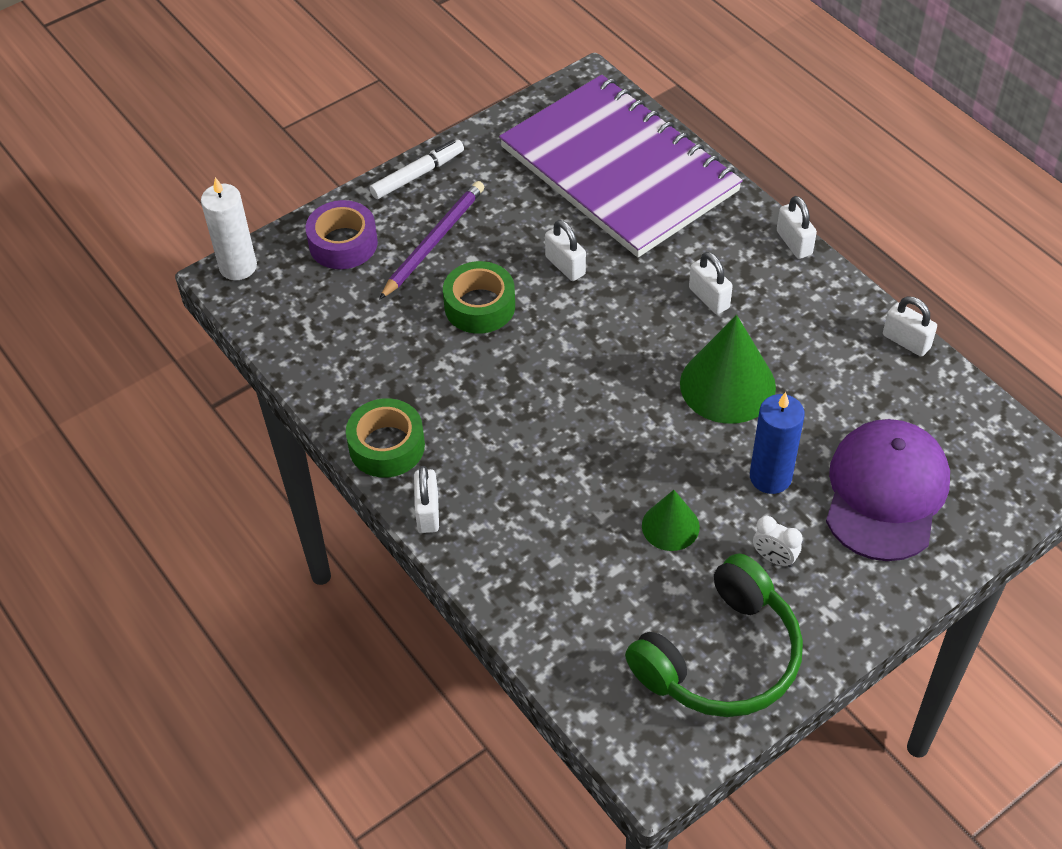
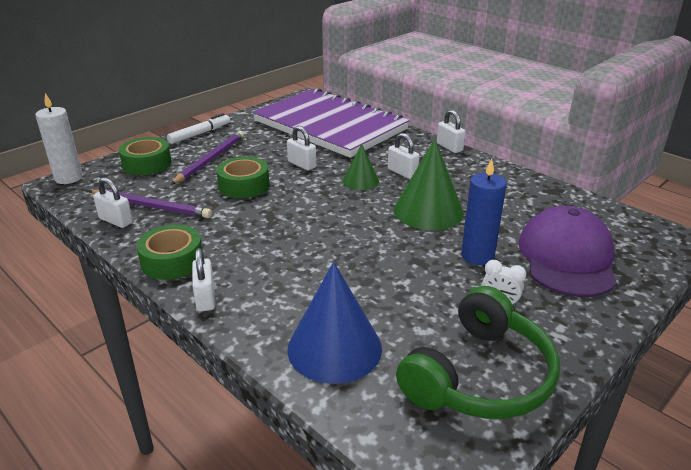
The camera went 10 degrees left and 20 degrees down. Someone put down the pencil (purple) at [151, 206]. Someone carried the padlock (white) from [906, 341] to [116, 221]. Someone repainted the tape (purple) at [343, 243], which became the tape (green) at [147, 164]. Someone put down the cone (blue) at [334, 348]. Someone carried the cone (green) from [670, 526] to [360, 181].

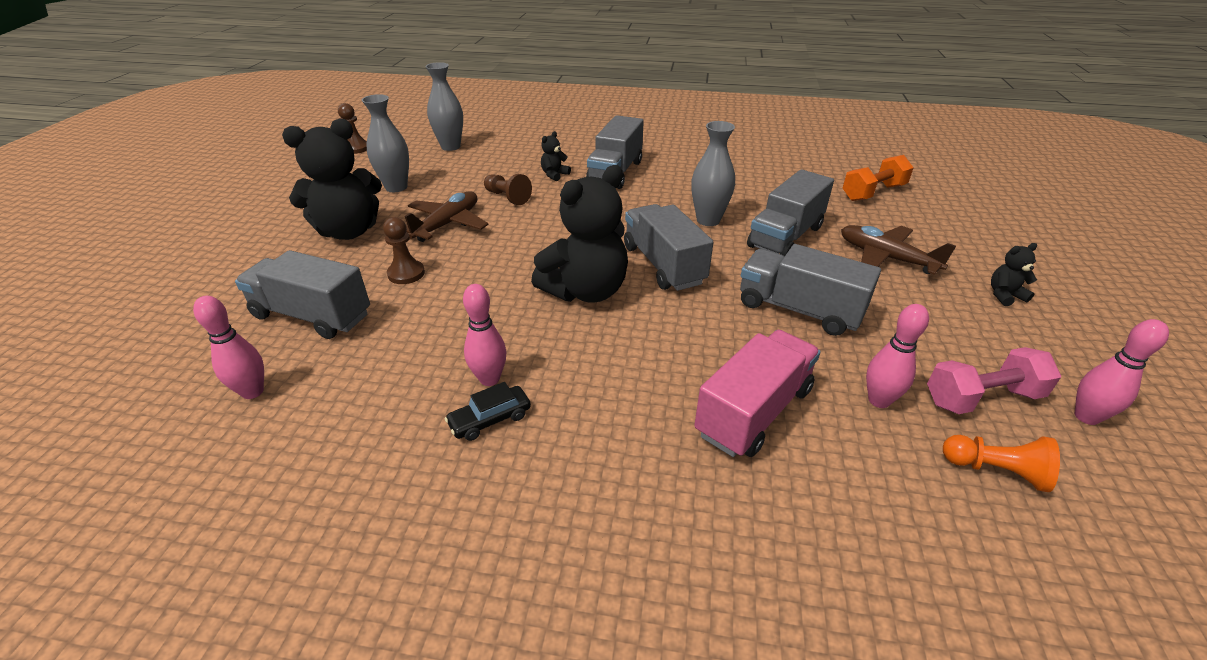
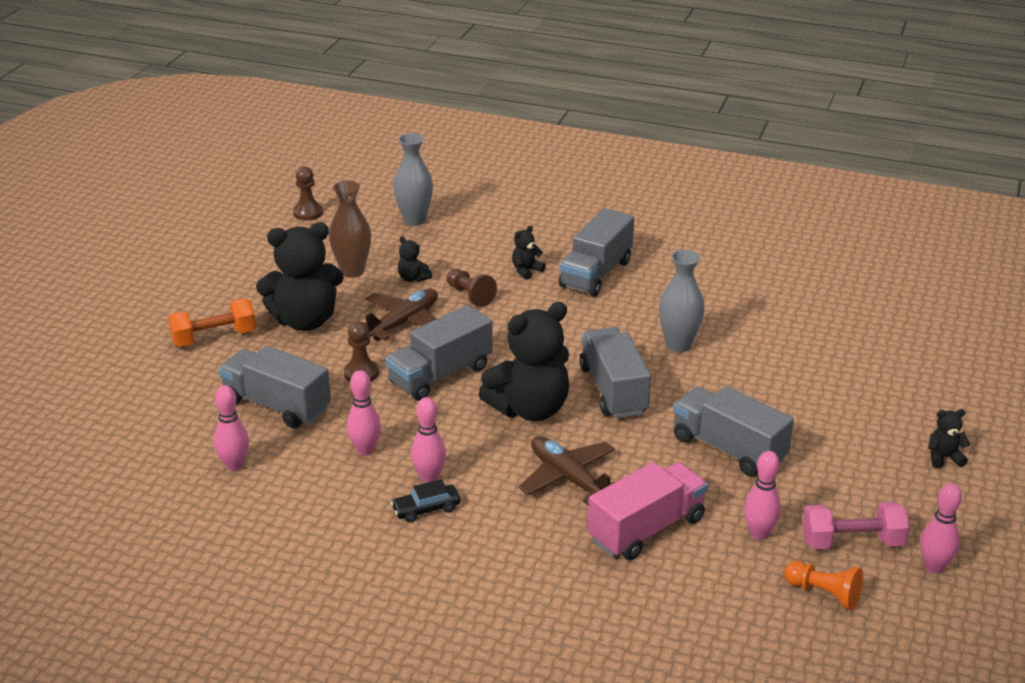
The camera went 10 degrees right and 5 degrees down. Someone carried the dumbbell (orange) from [873, 193] to [214, 337]. Someone repainted the vase (grey) at [396, 187], which became the vase (brown) at [352, 271]. Someone put down the bowling pin (pink) at [365, 450]. Someone carried the truck (grey) from [785, 237] to [440, 375]. Someone put down the teddy bear (black) at [413, 278]. Someone carried the plane (brown) from [886, 258] to [568, 478].

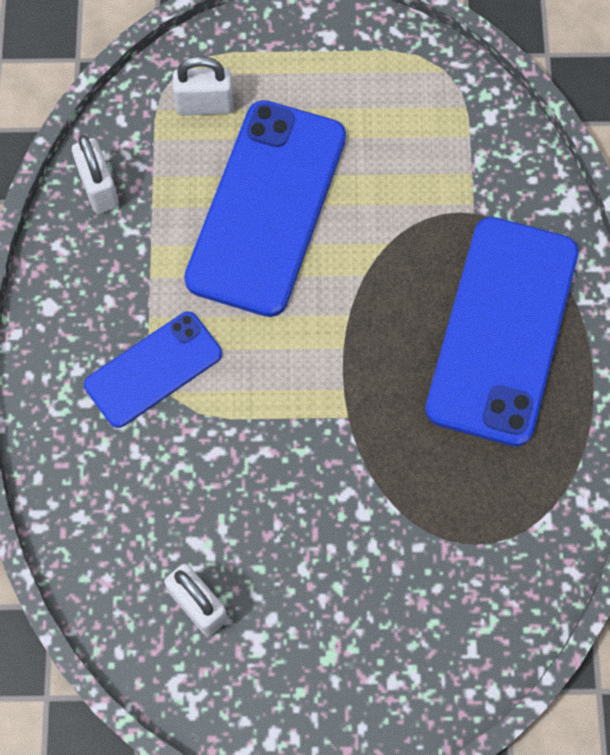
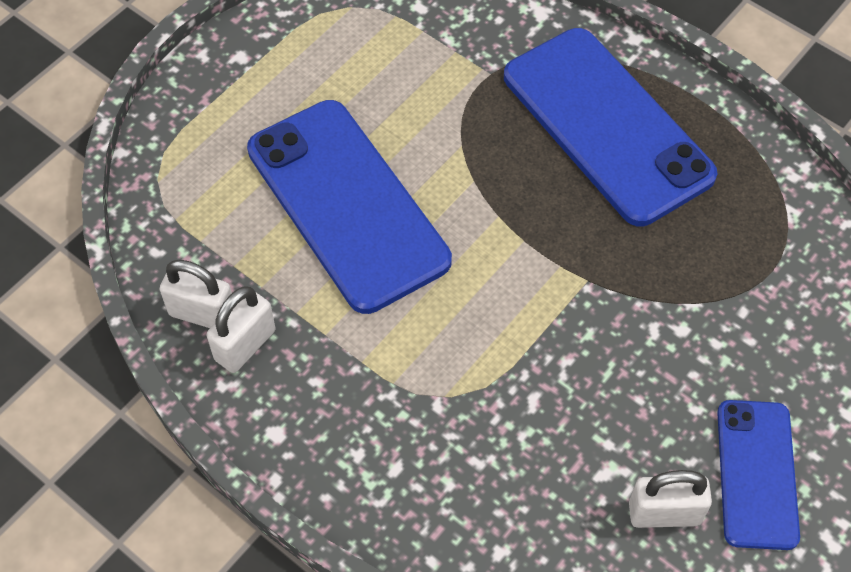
The camera went 50 degrees left and 10 degrees down. Someone carried the padlock (white) from [205, 105] to [245, 345]. Someone carried the phone (blue) from [153, 369] to [756, 474].

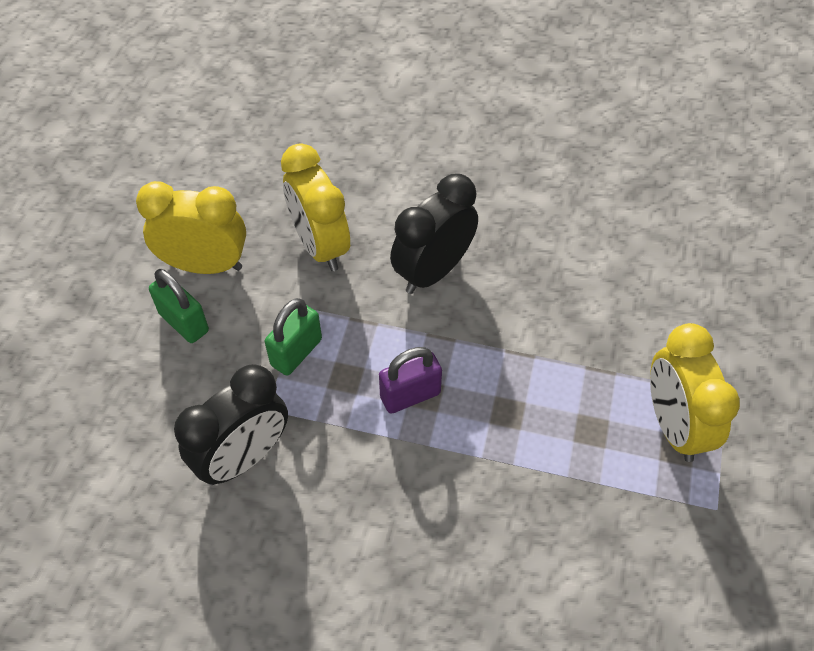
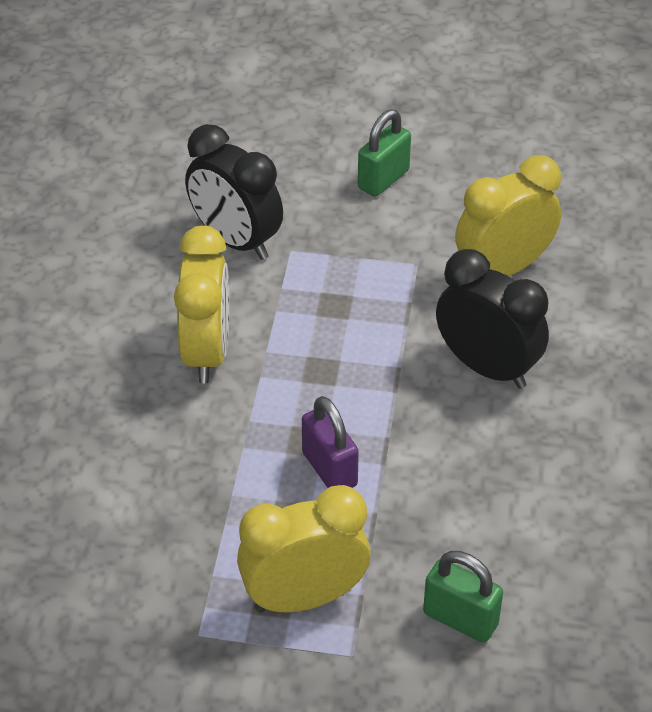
The camera went 85 degrees right and 10 degrees down. Someone carried the clock (yellow) from [205, 265] to [207, 352]. Someone carried the padlock (purple) from [410, 395] to [329, 469]. Someone carried the padlock (green) from [296, 352] to [460, 619].

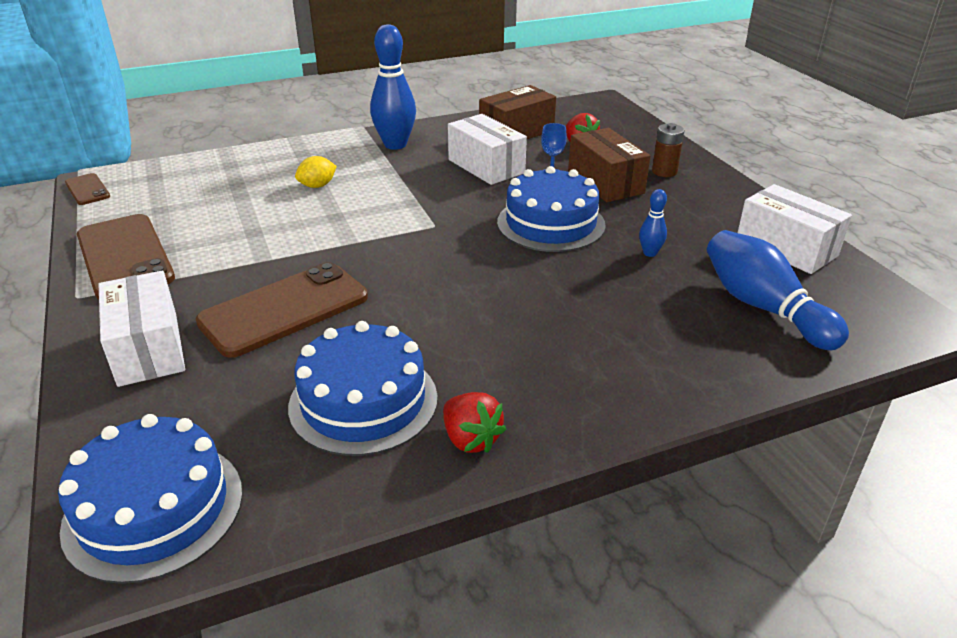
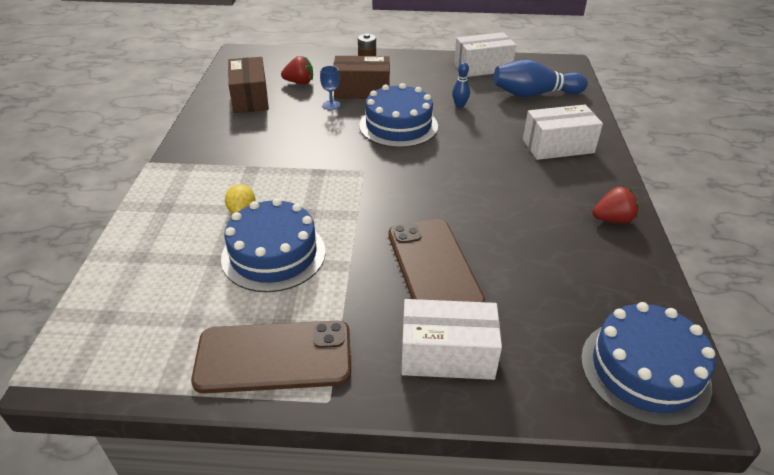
The camera went 65 degrees left and 5 degrees up. Someone carried the cake (blue) from [363, 401] to [273, 254]. Someone carried the box (white) from [486, 166] to [558, 146]. Someone took away the phone (brown) at [87, 190]. Someone took away the bowling pin (blue) at [395, 145].

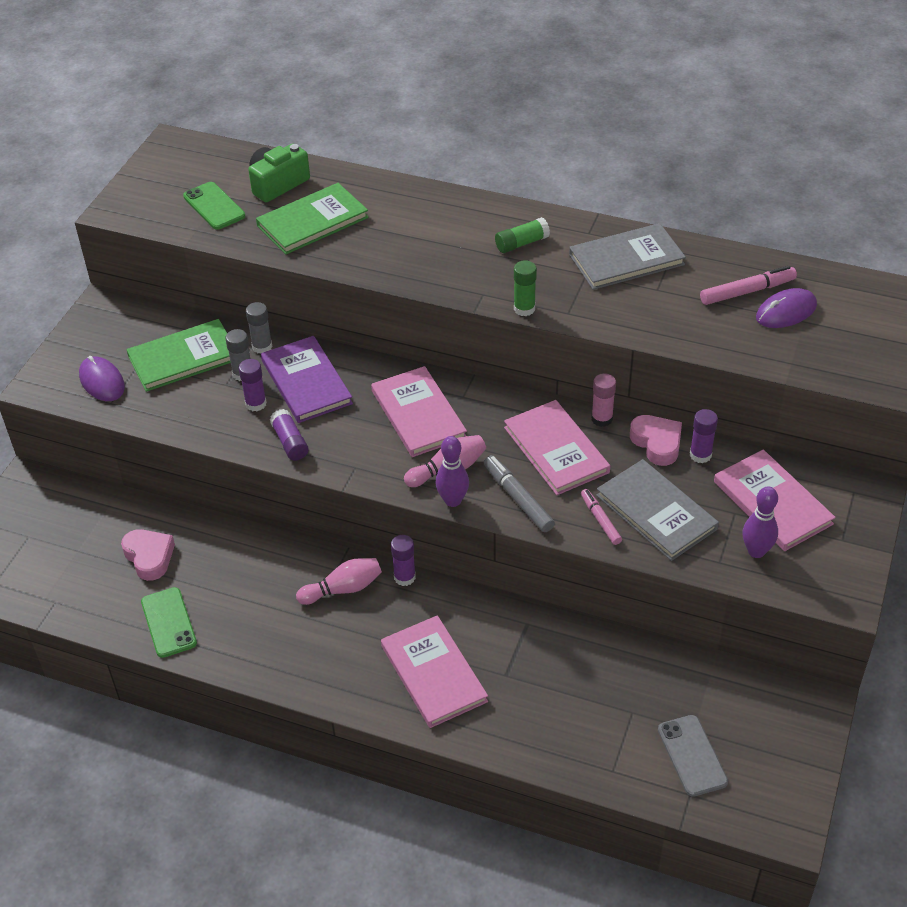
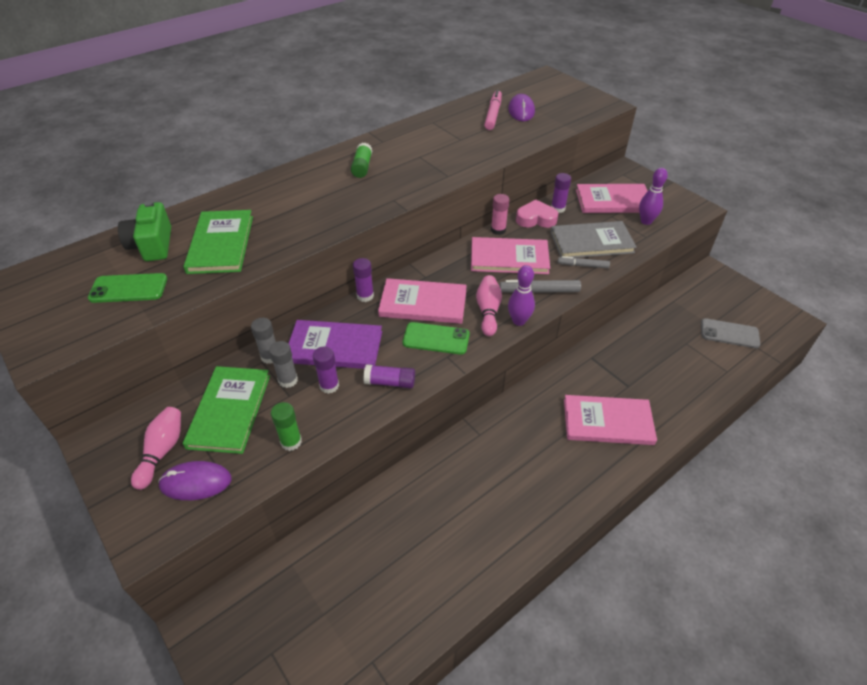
The camera went 60 degrees left and 0 degrees up. Someone carried the bowling pin (pink) from [343, 589] to [162, 452]. Someone carried the glue stick (green) from [524, 309] to [291, 442]. Someone carried the glue stick (purple) from [404, 577] to [365, 296]. Someone carried the phone (green) from [168, 622] to [436, 339]. Someone repainted the marker (pink) at [600, 520], which became the marker (grey) at [583, 265]. Someone took away the heart (pink) at [149, 557]. Someone took away the book (grey) at [626, 260].

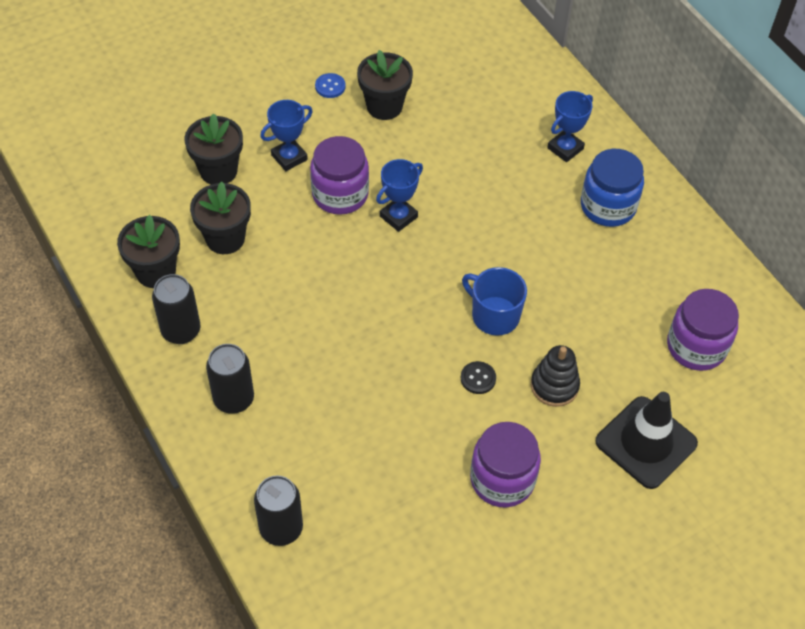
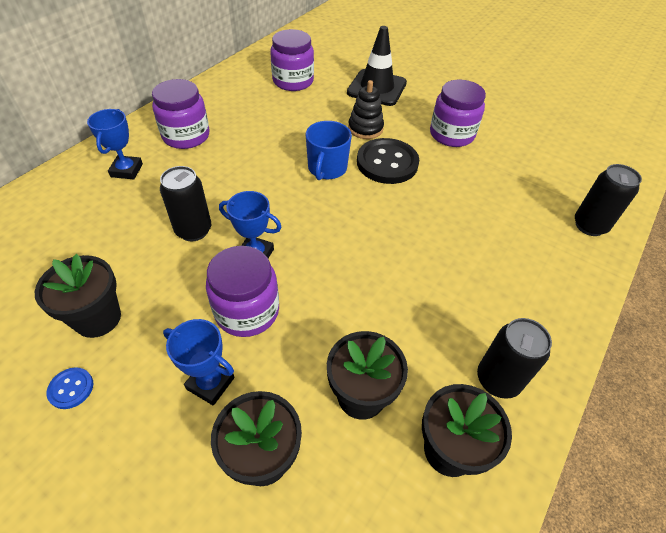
The camera went 115 degrees left and 5 degrees down. Someone rotated the trophy (blue) at [565, 148] by 75 degrees clockwise. Someone repainted the jar (blue) at [608, 206], which became the jar (purple) at [186, 136]. Someone carried the can (black) from [234, 399] to [193, 230]. Someone scaled the button (black) at [478, 378] by 2.21.

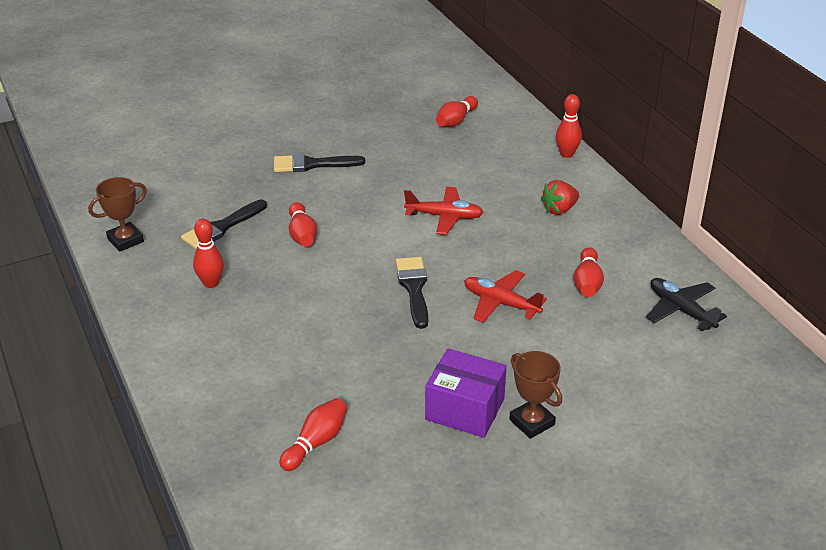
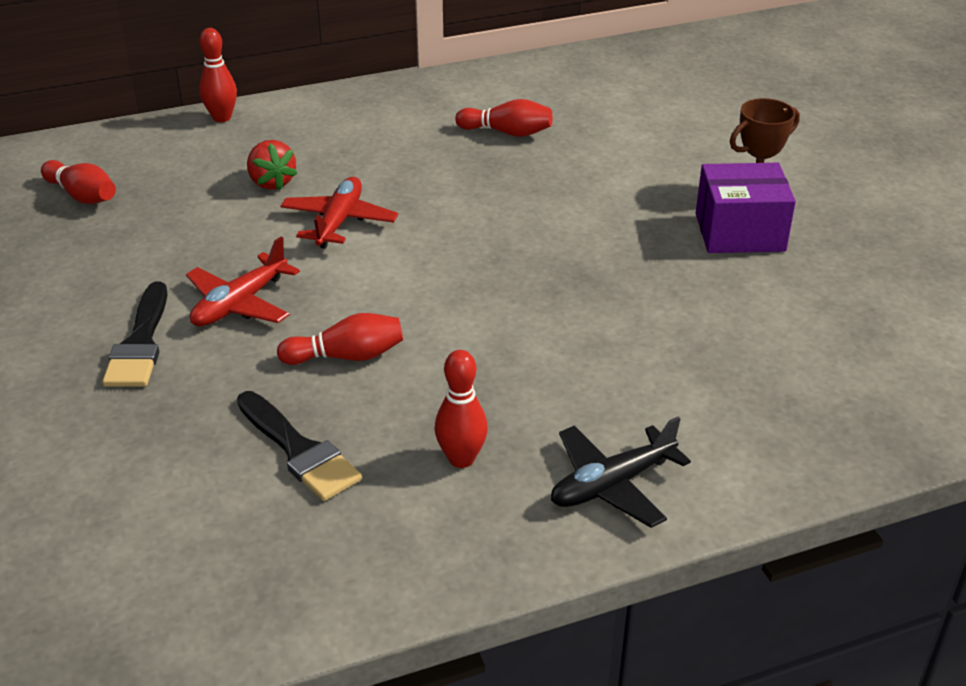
The camera went 85 degrees left and 0 degrees up. Someone carried the plane (red) from [500, 303] to [240, 304]. Someone carried the strawberry (red) from [559, 209] to [271, 182]. Someone carried the plane (black) from [681, 310] to [612, 485]. Someone rotated the box (purple) at [465, 409] by 60 degrees clockwise. Someone took away the trophy (brown) at [125, 240]. Someone took away the bowling pin (red) at [316, 442]. Someone took away the brush (black) at [414, 288].

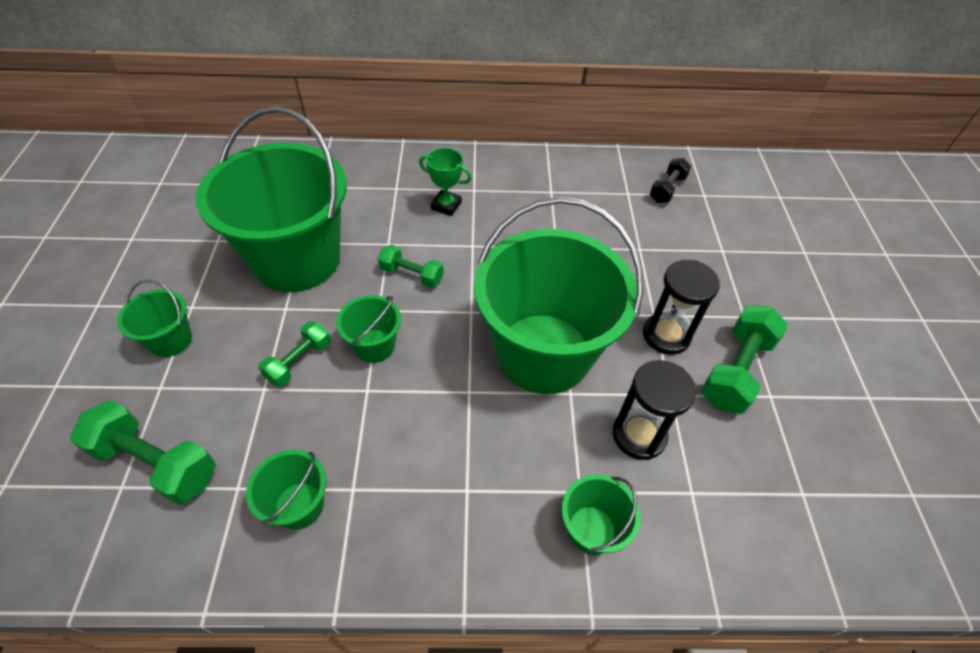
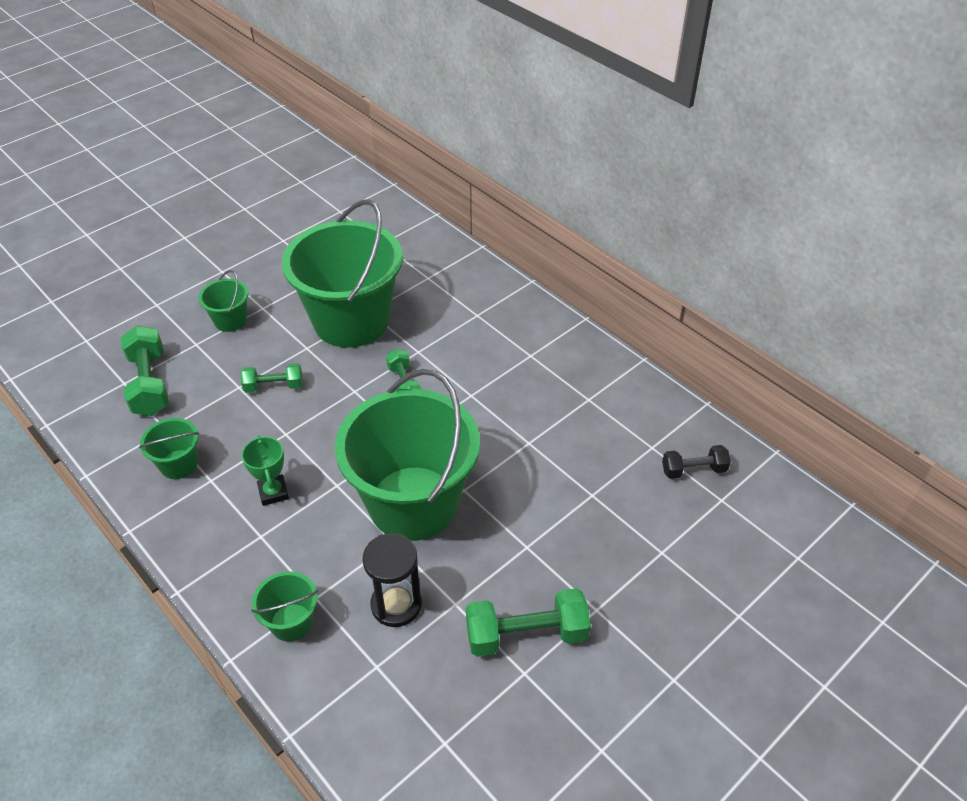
The camera went 50 degrees right and 5 degrees down. Someone carried the trophy (green) from [446, 205] to [273, 492]. Someone took away the bucket (green) at [374, 346]. Someone took away the hourglass (black) at [666, 335].

